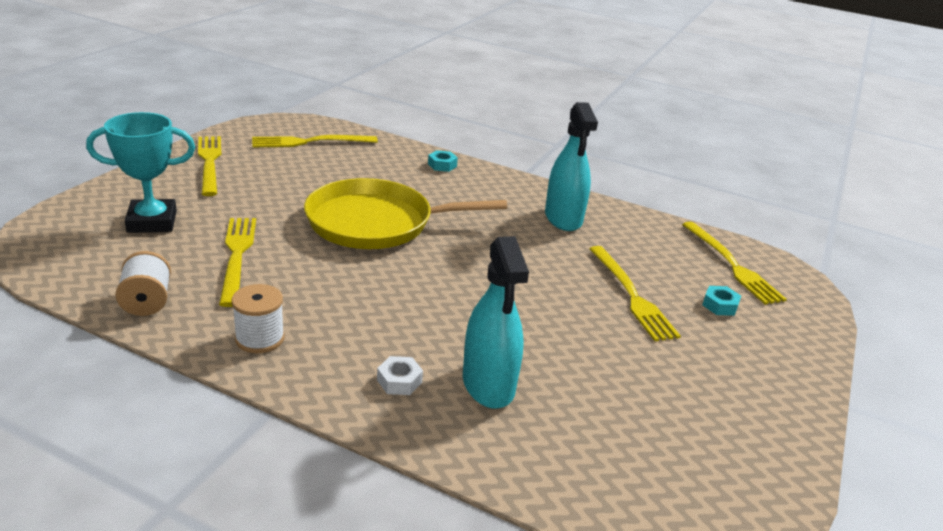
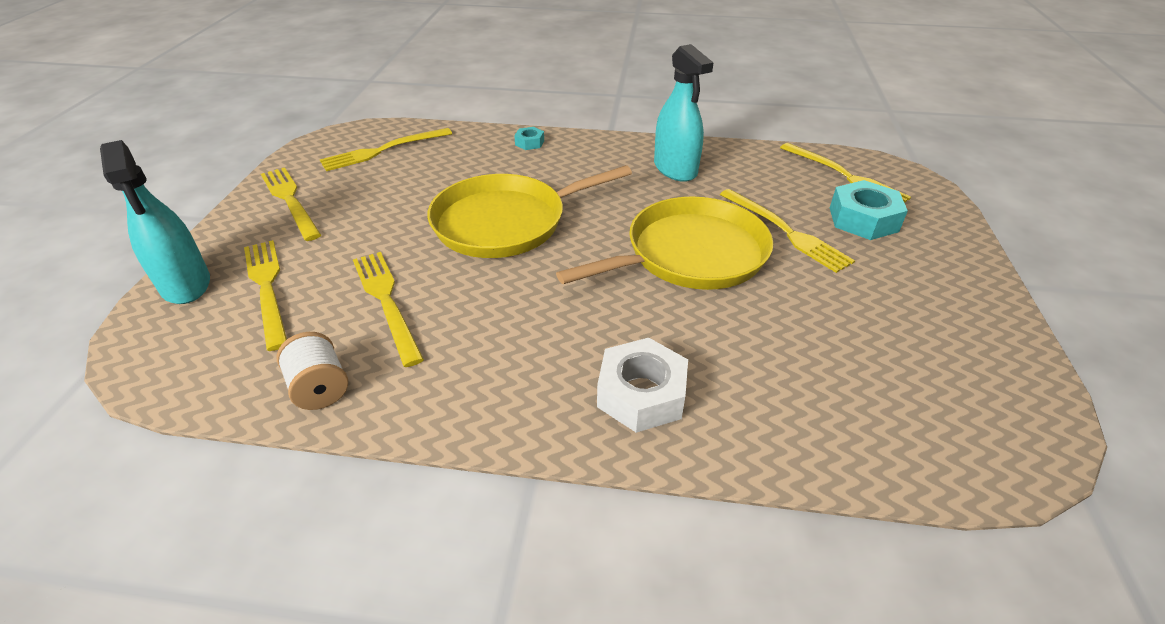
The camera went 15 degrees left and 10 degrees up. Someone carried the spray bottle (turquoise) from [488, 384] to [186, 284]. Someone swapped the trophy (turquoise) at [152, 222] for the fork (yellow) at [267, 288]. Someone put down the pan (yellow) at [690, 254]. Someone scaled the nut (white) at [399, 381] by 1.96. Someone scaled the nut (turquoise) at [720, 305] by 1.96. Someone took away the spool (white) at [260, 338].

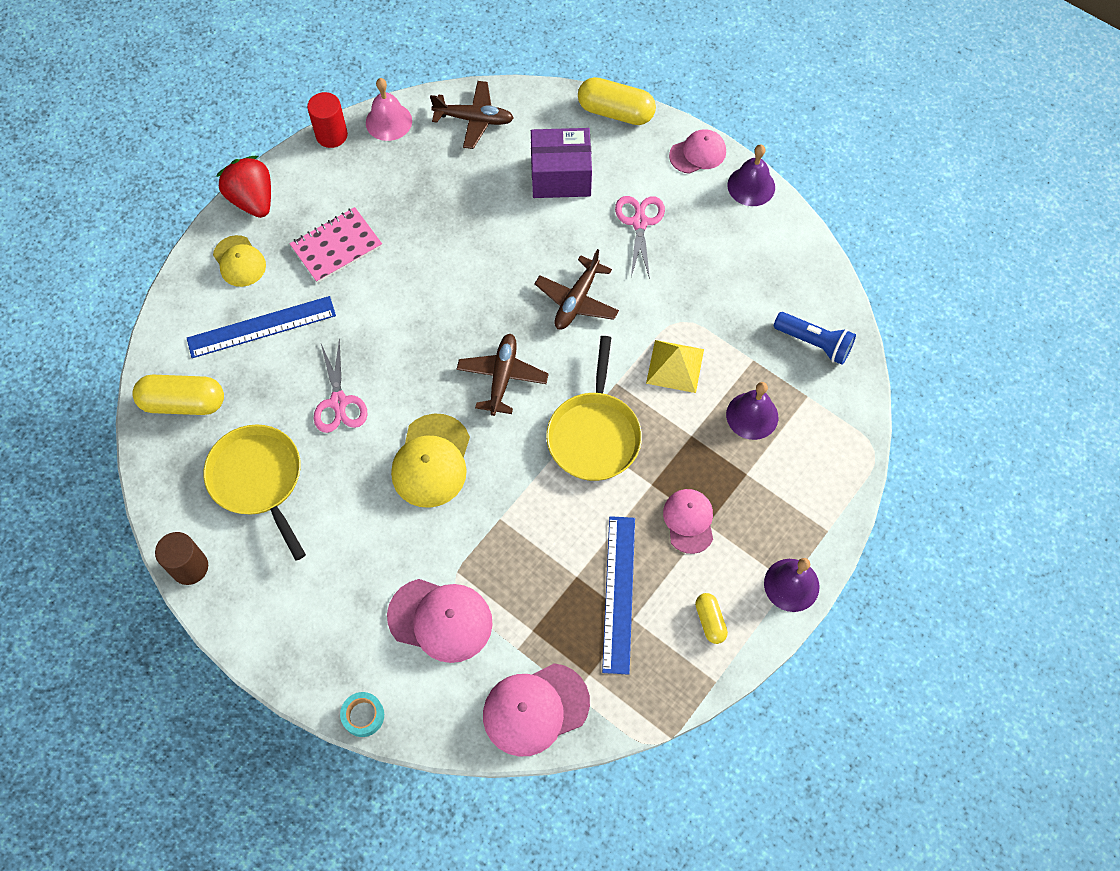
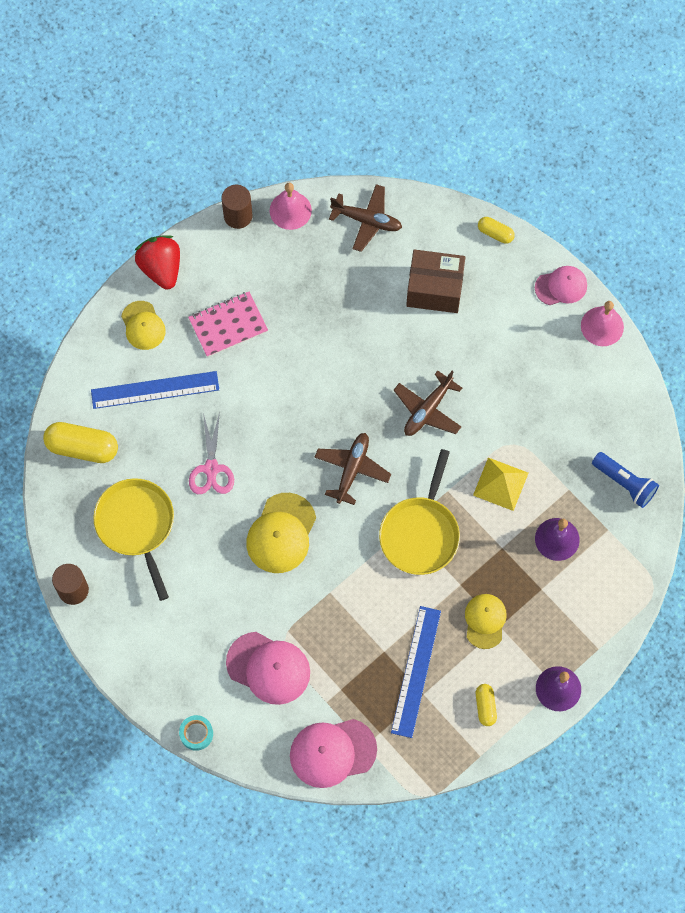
The camera went 10 degrees right and 5 degrees up. Someone repainted the cylinder (red) at [331, 135], which became the cylinder (brown) at [238, 216]. Someone repainted the box (purple) at [561, 176], which became the box (brown) at [434, 289]. Someone repainted the cap (pink) at [689, 521], which became the cap (yellow) at [485, 621]. Someone scaled the capsule (yellow) at [616, 112] by 0.54. Someone repainted the bell (purple) at [751, 186], which became the bell (pink) at [602, 326]. Someone took away the scissors (pink) at [639, 222].

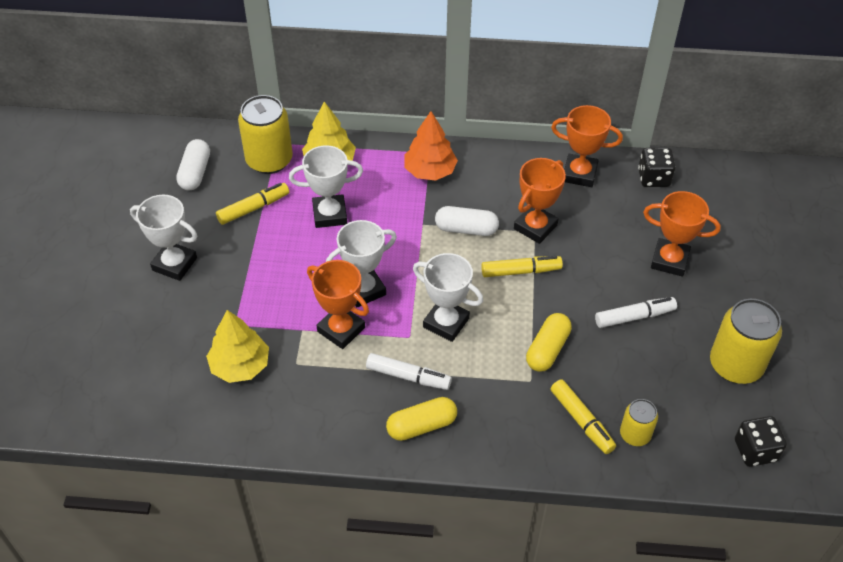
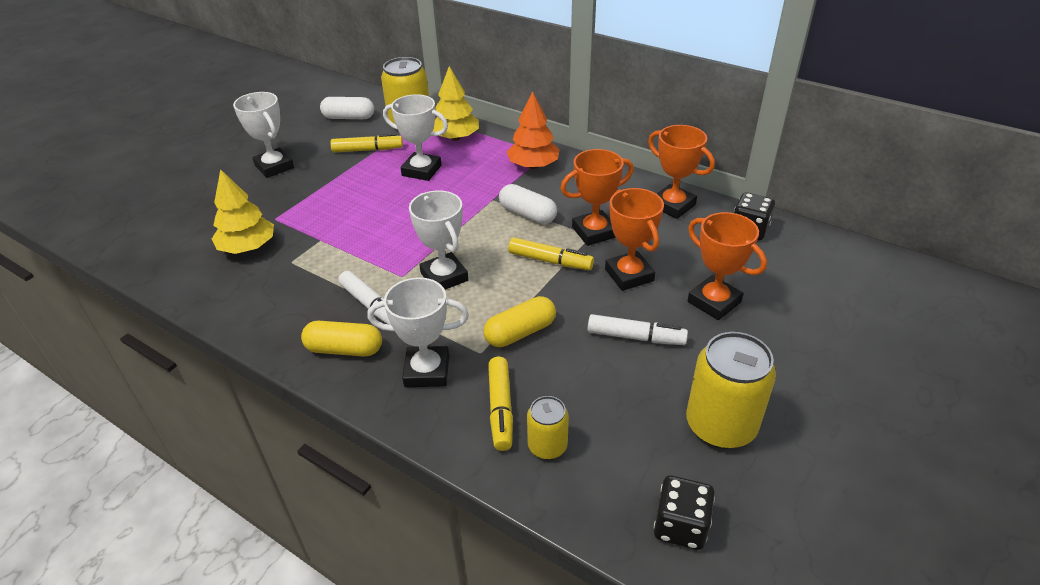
The camera went 30 degrees right and 10 degrees down. Someone rotated the capsule (white) at [195, 173] by 60 degrees clockwise. Someone carried the trophy (white) from [364, 290] to [427, 371]. Someone carried the trophy (orange) from [341, 329] to [629, 275].

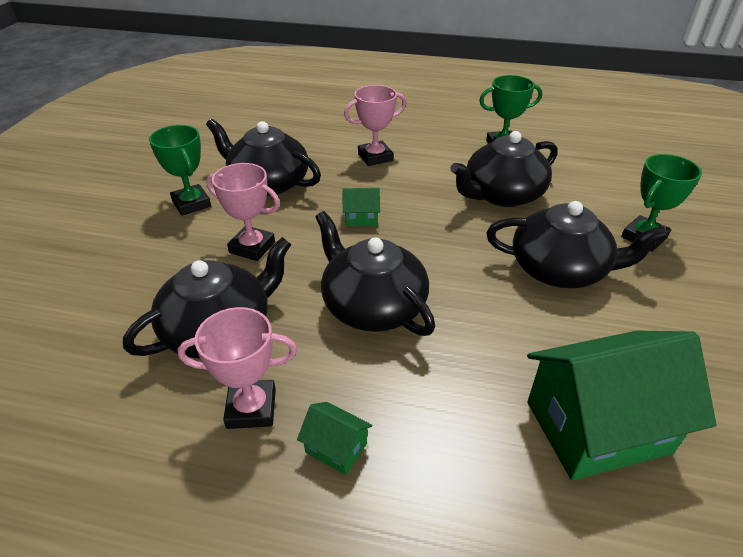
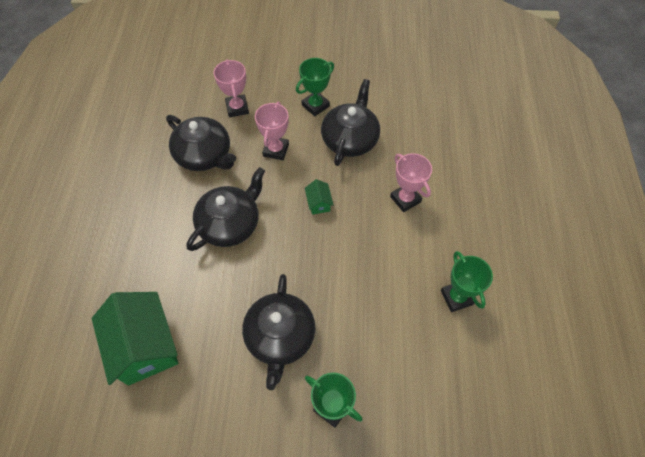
The camera went 80 degrees right and 20 degrees up. Someone carried the trophy (pink) from [251, 408] to [237, 108]. Someone took away the house (green) at [336, 448]. Someone took away the teapot (black) at [502, 195].

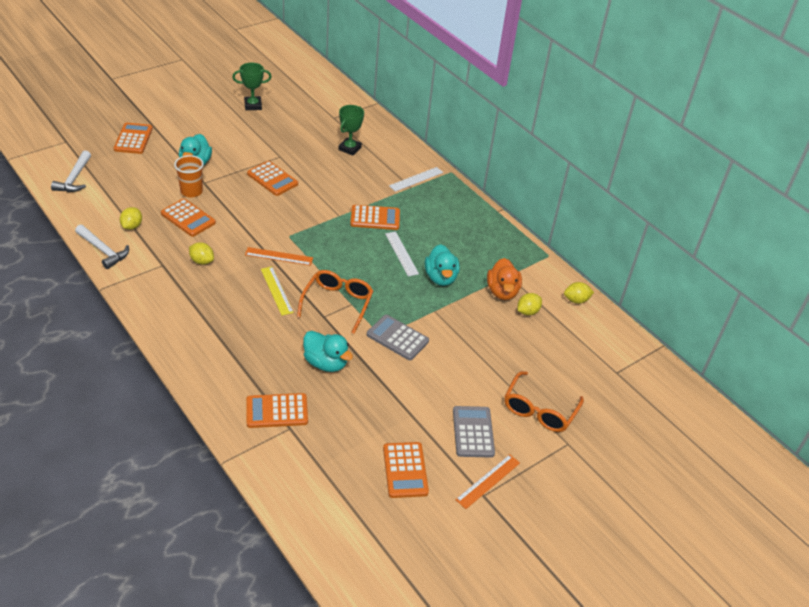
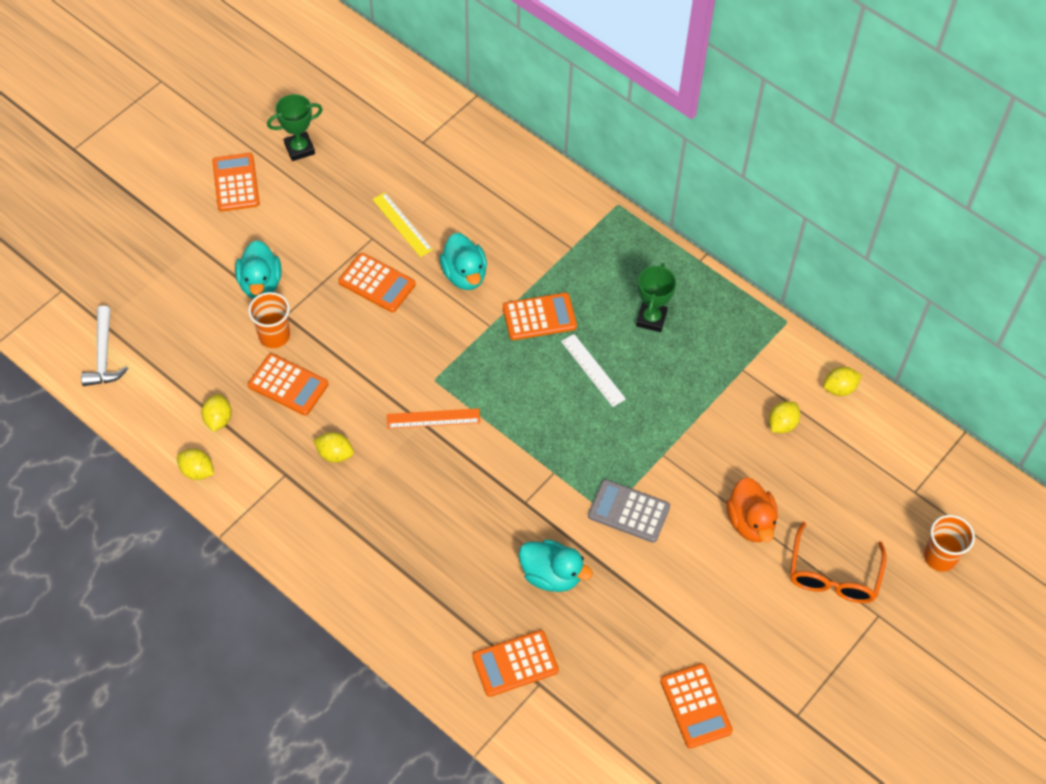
The camera went 10 degrees left and 15 degrees up. Someone swapped the hammer (white) at [103, 250] for the lemon (yellow) at [197, 471]. Someone carried the calculator (orange) from [133, 139] to [236, 183]. Someone carried the ruler (yellow) from [276, 290] to [402, 224]. Someone carried the duck (turquoise) from [440, 278] to [464, 275]. Someone carried the trophy (green) from [350, 148] to [651, 319]. Someone carried the duck (orange) from [502, 292] to [750, 522]. Someone put down the cup (orange) at [940, 557]. Someone took away the glasses (orange) at [337, 303]. Someone took away the ruler (white) at [416, 179]. Someone took away the calculator (grey) at [473, 432]. Someone took away the ruler (orange) at [488, 481].

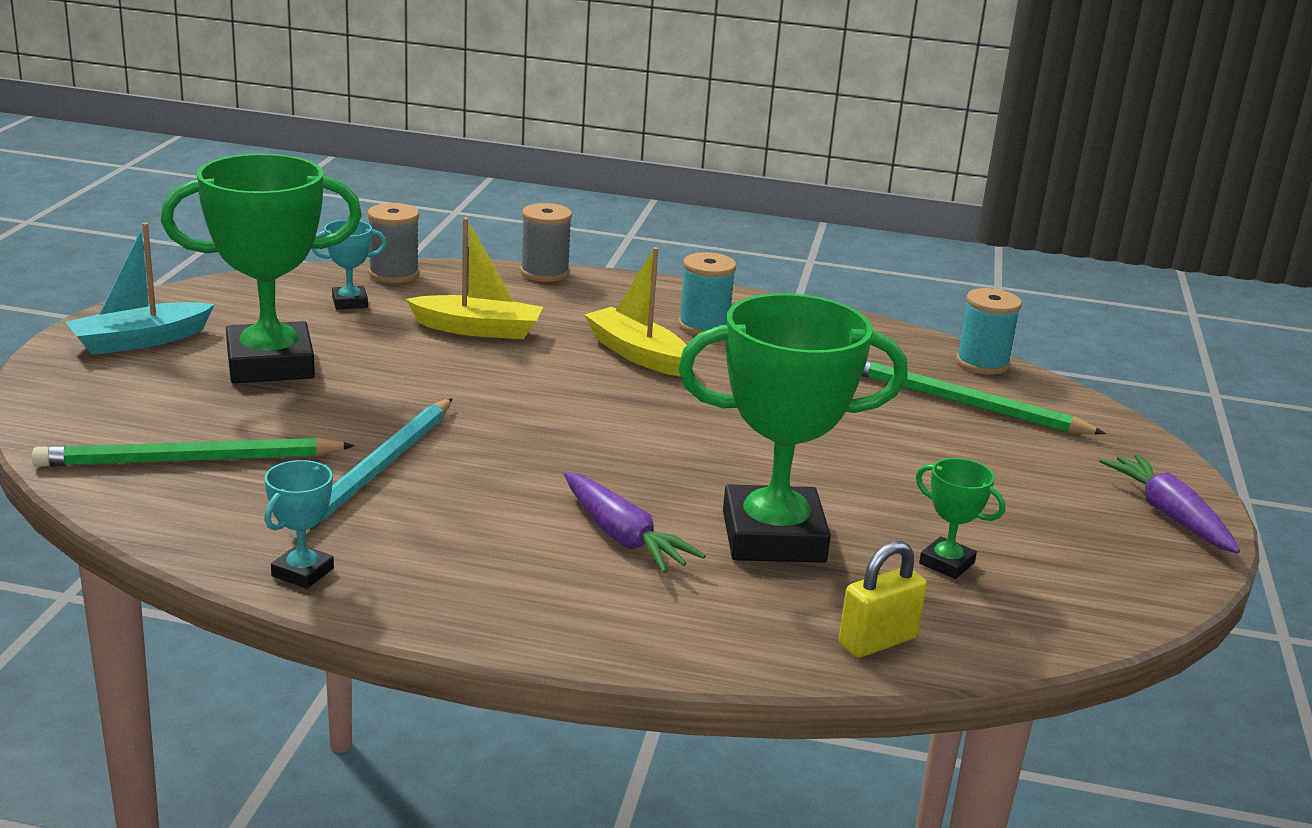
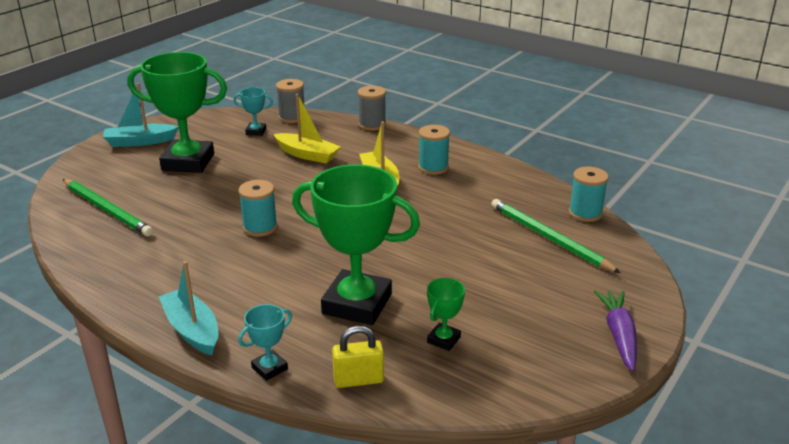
The camera went 25 degrees right and 5 degrees up. Someone rotated the pencil (green) at [189, 460] by 150 degrees counterclockwise. Someone put down the boat (turquoise) at [192, 330]. Someone put down the spool (turquoise) at [260, 227]. Someone carried the trophy (turquoise) from [302, 572] to [269, 368]. Someone rotated the trophy (green) at [946, 563] by 60 degrees clockwise. Someone took away the pencil (turquoise) at [376, 471]. Someone took away the carrot (purple) at [623, 537].

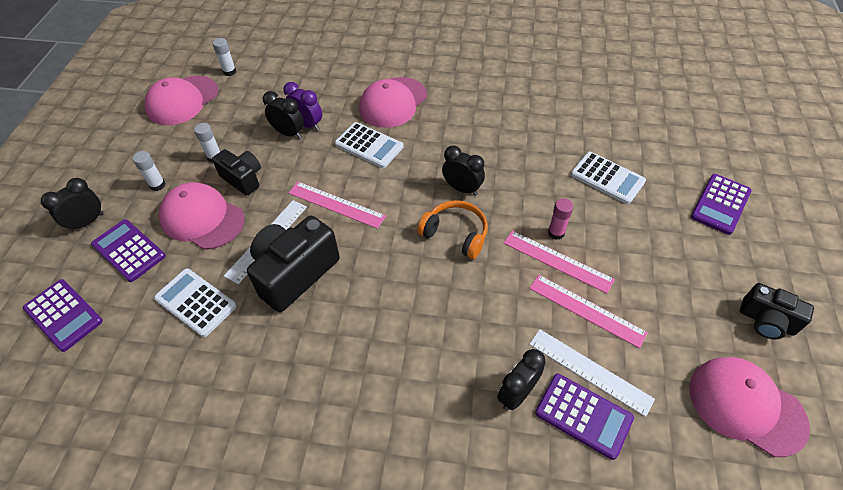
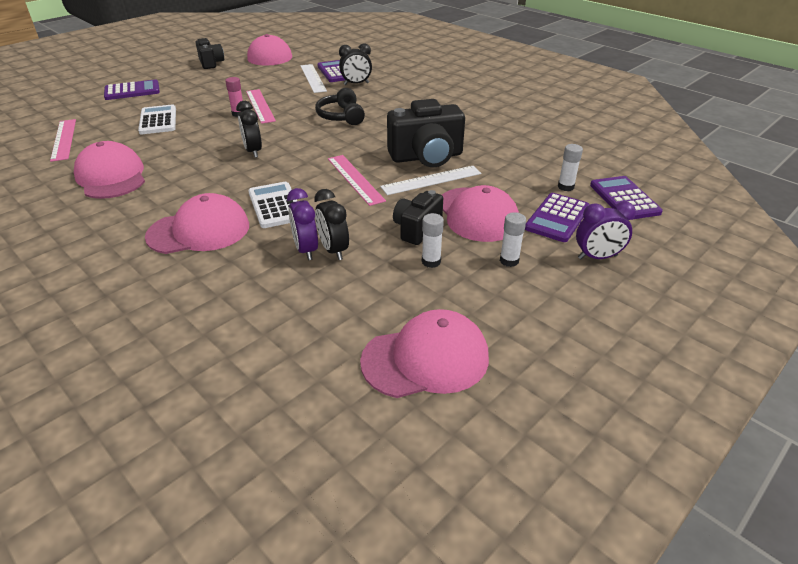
The camera went 145 degrees left and 15 degrees down. Someone carried the ruler (pink) from [586, 310] to [64, 139]. Someone put down the cap (pink) at [111, 177]. Someone put down the headphones (black) at [341, 116]. Someone rotated the camera (black) at [243, 179] by 45 degrees clockwise. Someone rotated the calculator (purple) at [128, 251] by 45 degrees clockwise. Someone carried the glue stick (white) from [229, 72] to [565, 187]. Someone repainted the clock (black) at [87, 222], which became the clock (purple) at [597, 257]. Someone took away the calculator (white) at [195, 302]. Someone took away the headphones (orange) at [455, 234].

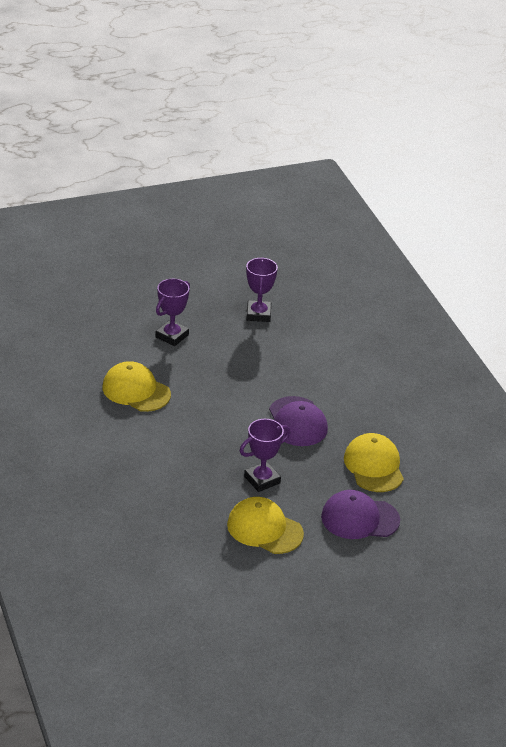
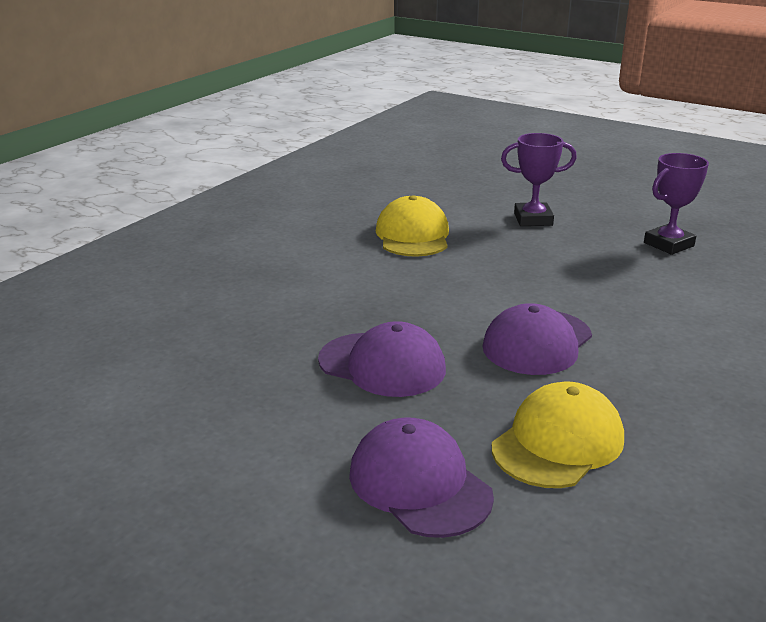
The camera went 55 degrees right and 10 degrees down. Someone swapped the trophy (purple) at [262, 480] for the cap (purple) at [382, 365]. Someone took away the cap (yellow) at [264, 529].

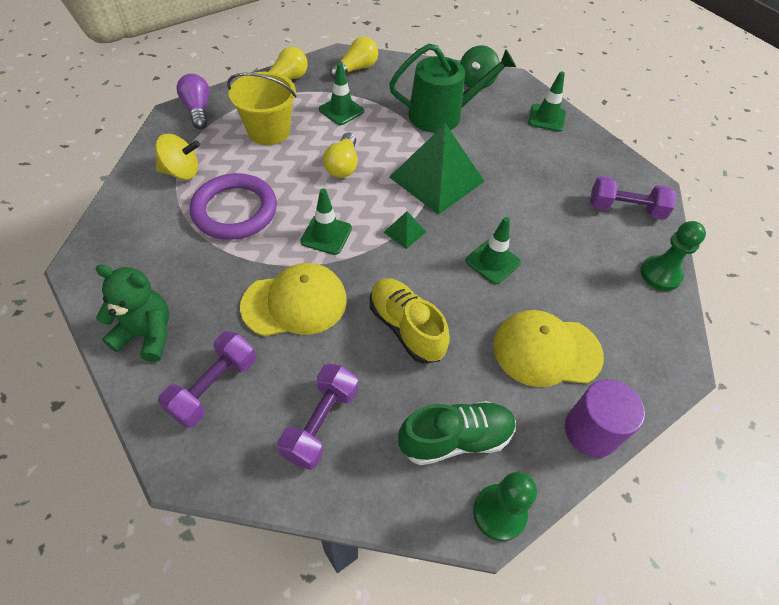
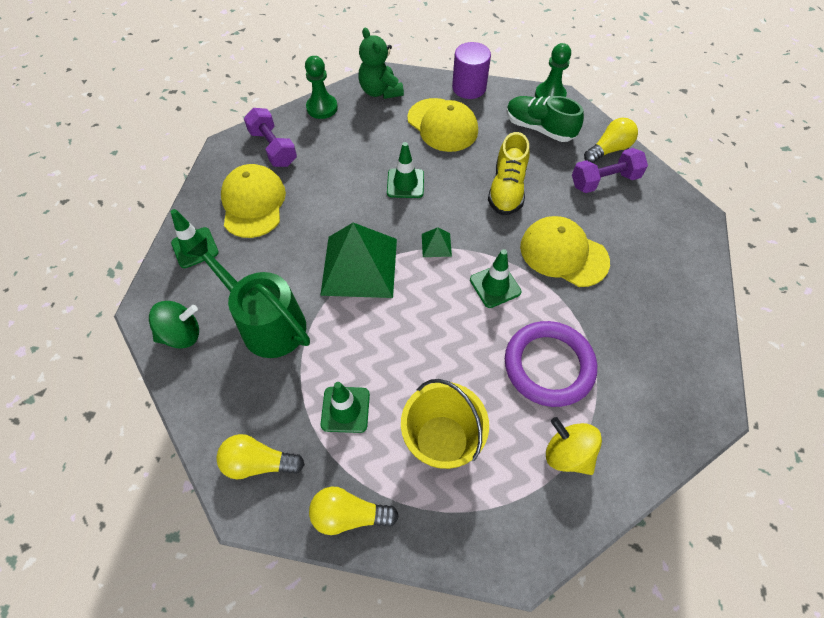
The camera went 130 degrees left and 5 degrees up. Someone put down the cap (yellow) at [253, 203]. Someone carried the teddy bear (green) from [147, 334] to [380, 91]. Someone carried the light bulb (yellow) from [343, 165] to [609, 149]. Someone took away the dumbbell (purple) at [214, 387]. Someone took away the light bulb (purple) at [198, 110].

